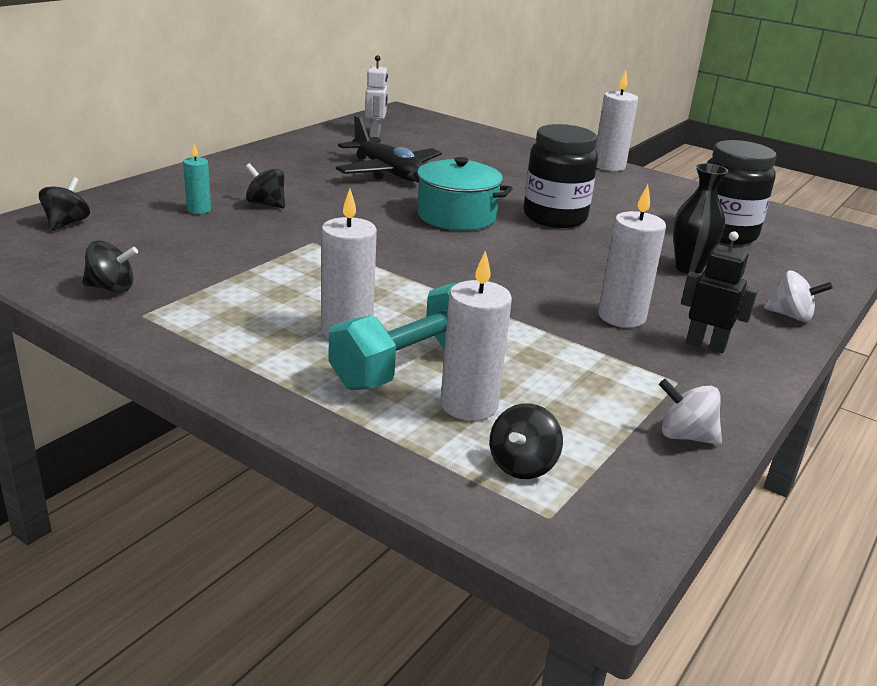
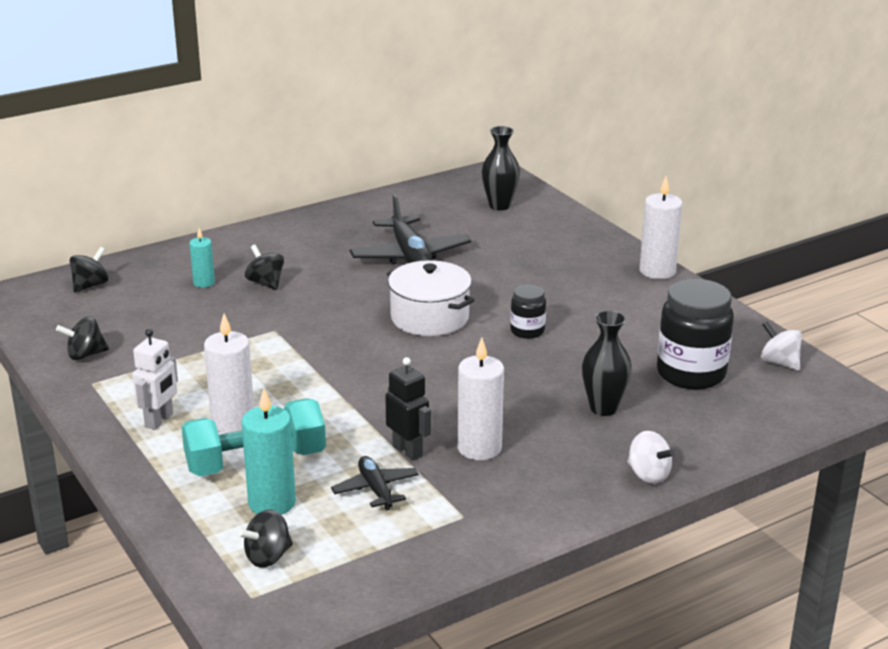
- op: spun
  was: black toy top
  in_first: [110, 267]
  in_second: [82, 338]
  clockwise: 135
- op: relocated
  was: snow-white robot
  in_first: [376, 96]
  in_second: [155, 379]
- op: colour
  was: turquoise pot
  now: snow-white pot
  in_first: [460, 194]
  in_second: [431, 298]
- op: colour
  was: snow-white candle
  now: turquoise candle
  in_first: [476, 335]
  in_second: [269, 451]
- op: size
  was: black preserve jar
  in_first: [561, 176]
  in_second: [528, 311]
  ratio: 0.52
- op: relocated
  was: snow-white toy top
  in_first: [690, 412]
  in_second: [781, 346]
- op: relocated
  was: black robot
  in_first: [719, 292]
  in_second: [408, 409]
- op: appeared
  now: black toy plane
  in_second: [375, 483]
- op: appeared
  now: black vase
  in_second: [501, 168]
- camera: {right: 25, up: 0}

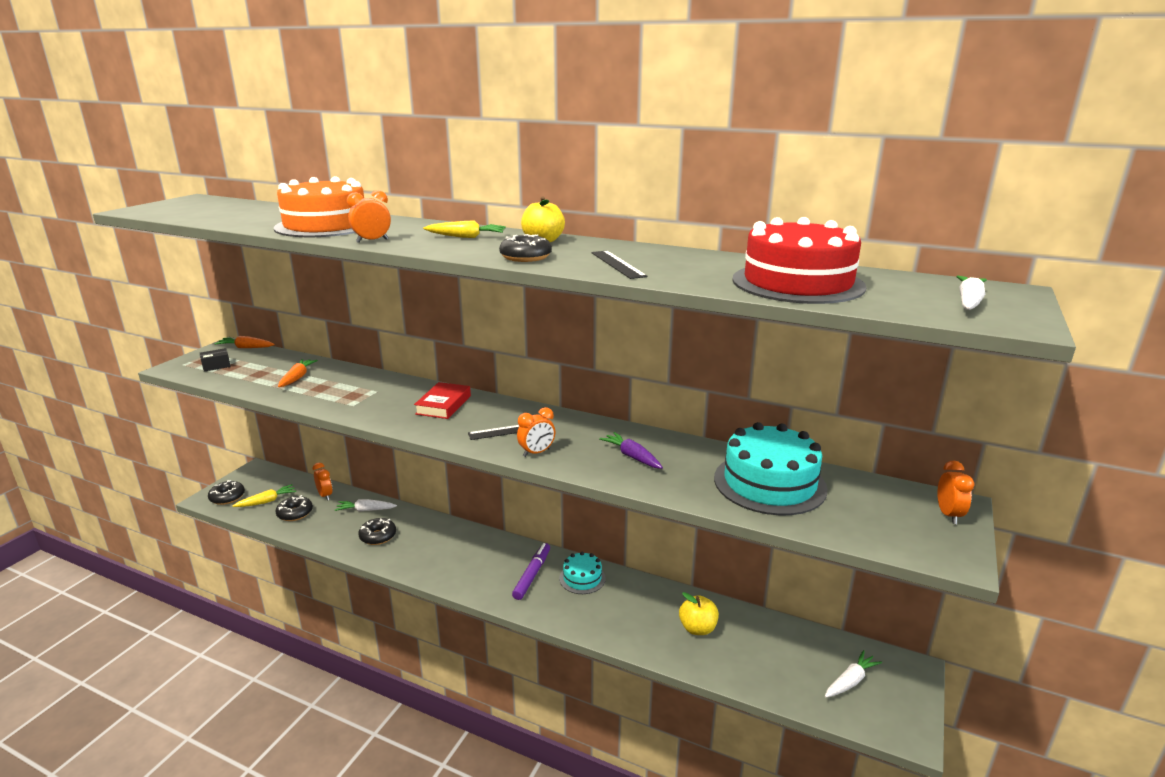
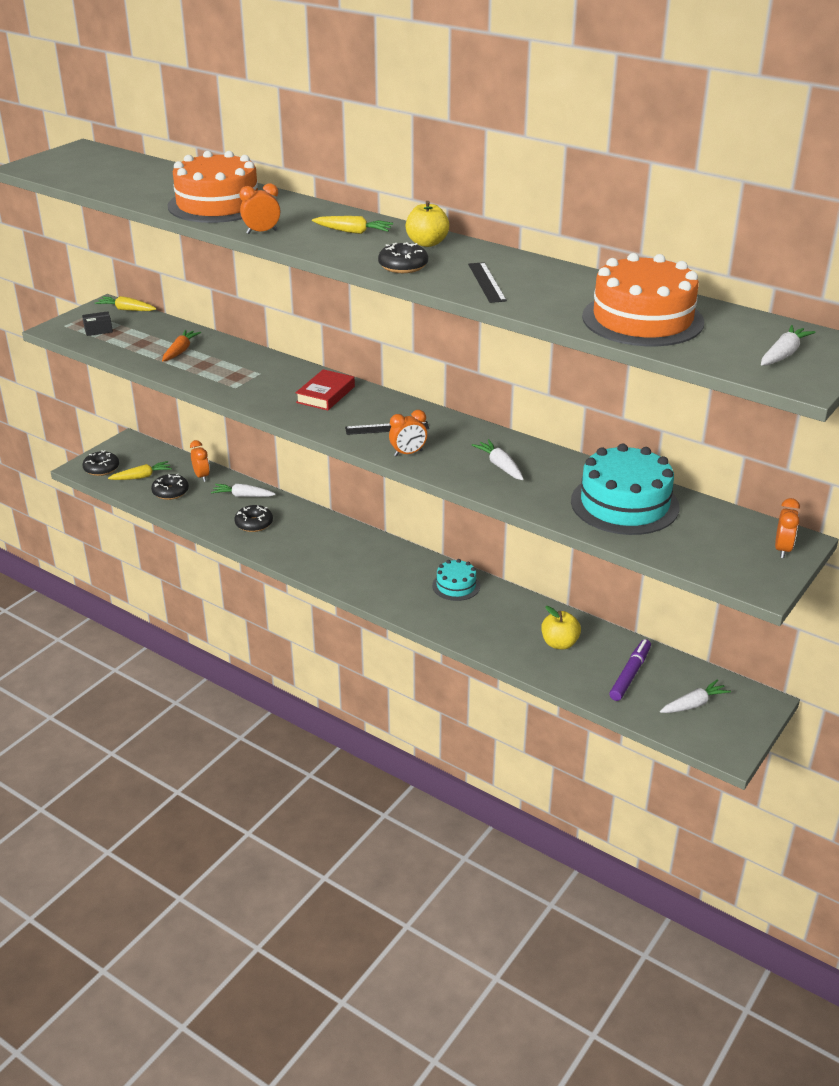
- op: colour
  was: orange-coloured root vegetable
  now: golden root vegetable
  in_first: [244, 342]
  in_second: [125, 303]
- op: relocated
  was: violet marker pen
  in_first: [531, 571]
  in_second: [630, 670]
- op: colour
  was: violet root vegetable
  now: snow-white root vegetable
  in_first: [631, 450]
  in_second: [498, 459]
- op: colour
  was: crimson cake
  now: orange-coloured cake
  in_first: [799, 260]
  in_second: [643, 299]
- camera: {right: 10, up: 10}

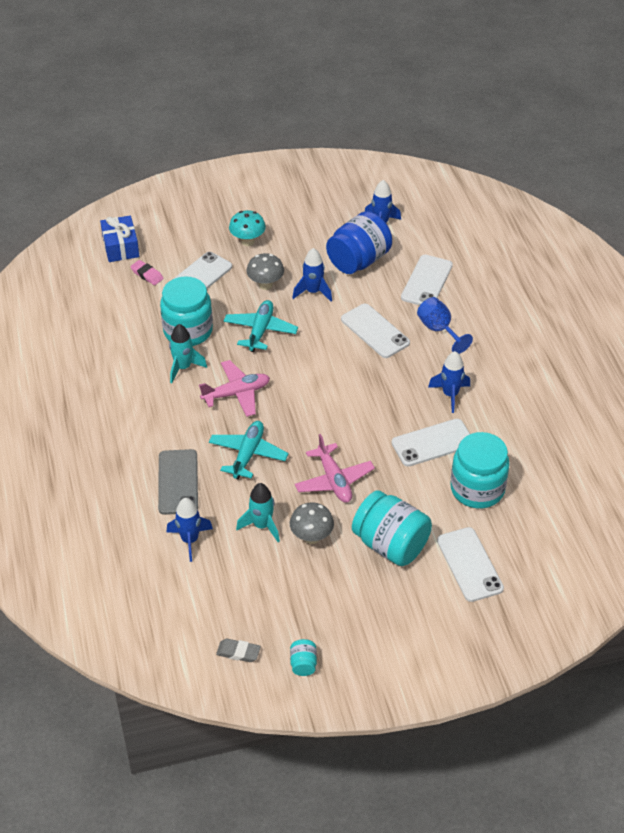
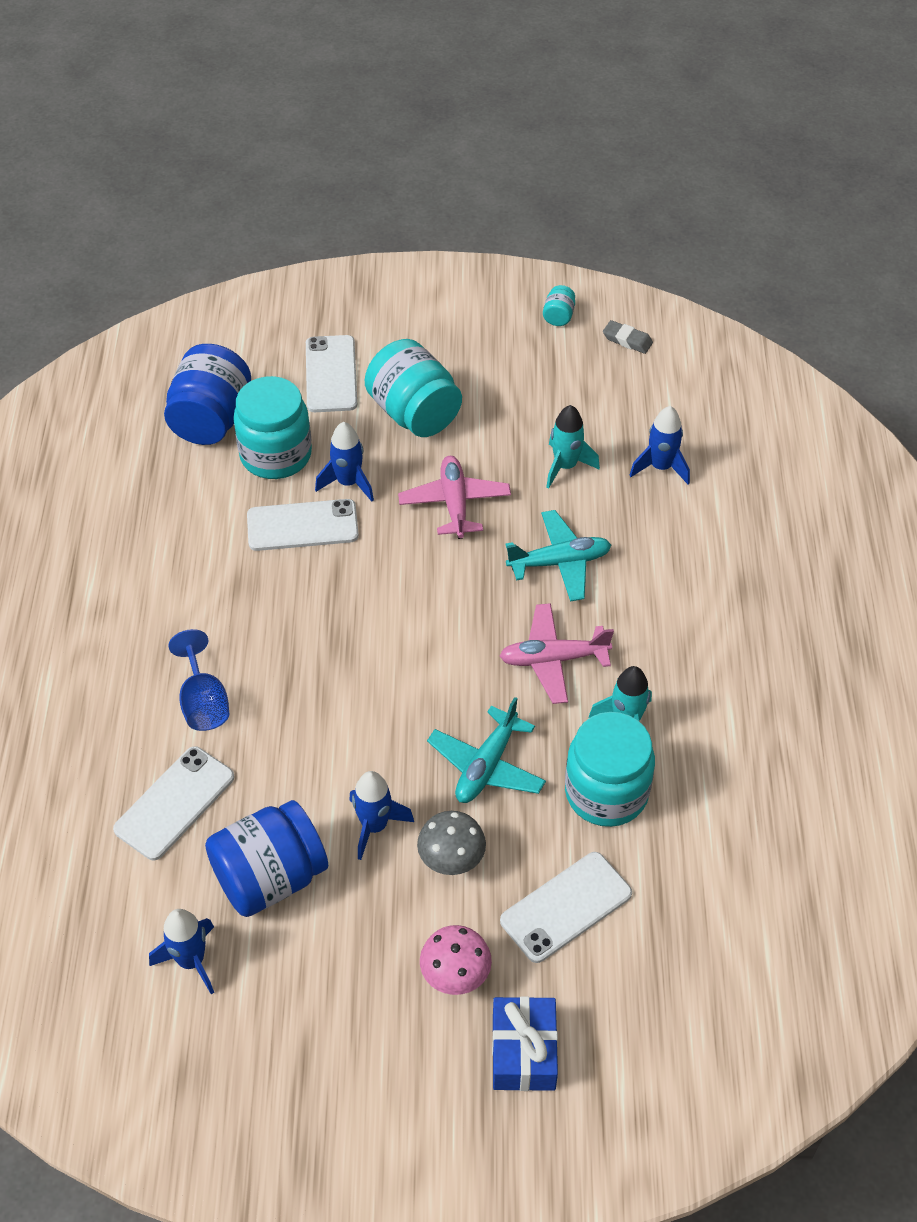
- op: relocated
  was: cobalt present
  in_first: [119, 239]
  in_second: [525, 1043]
- op: missing
  was: rosy gum eraser
  in_first: [147, 272]
- op: missing
  was: ash-grey phone
  in_first: [178, 482]
- op: spun
  was: turquoise toy plane
  in_first: [249, 450]
  in_second: [558, 556]
  clockwise: -135
- op: colour
  was: turquoise toadstool
  now: rosy toadstool
  in_first: [247, 228]
  in_second: [456, 960]
- op: missing
  was: ash-grey toadstool
  in_first: [312, 523]
- op: missing
  was: snow-white phone
  in_first: [375, 330]
- op: relocated
  was: cobalt spaceship
  in_first: [449, 382]
  in_second: [344, 462]
- op: appeared
  now: cobalt preserve jar
  in_second: [207, 394]
- camera: {right: -165, up: 5}

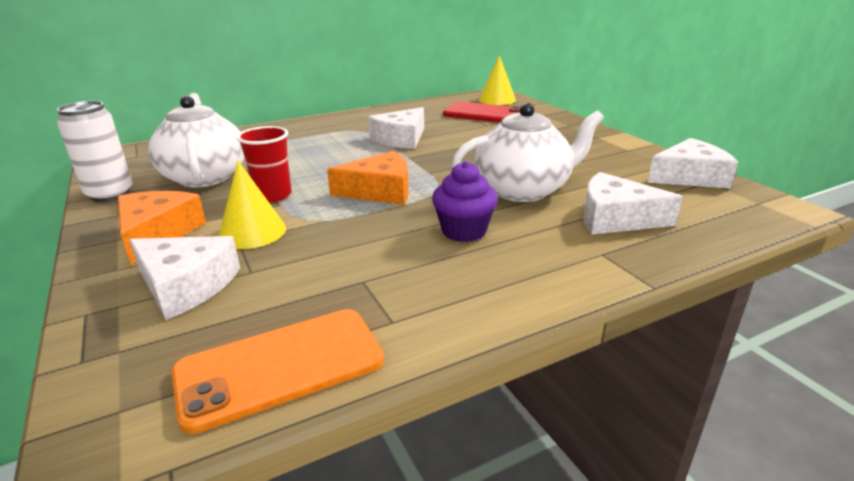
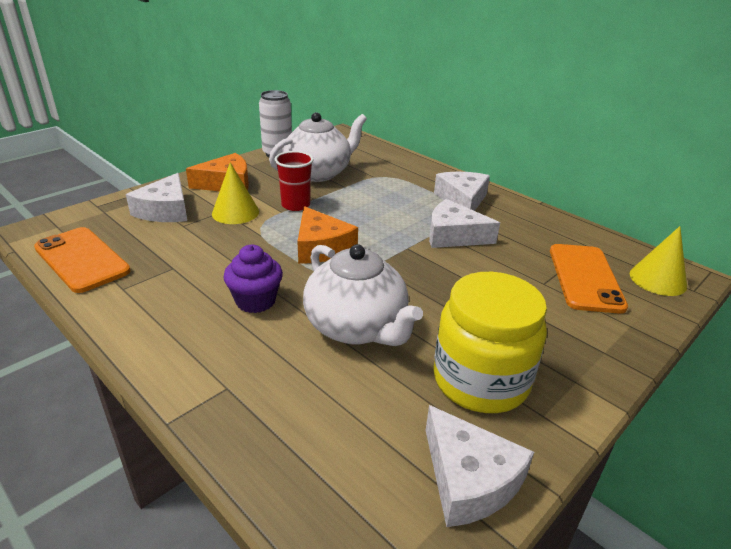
- op: colour
  was: crimson phone
  now: orange-coloured phone
  in_first: [482, 112]
  in_second: [589, 279]
- op: relocated
  was: snow-white piece of cheese
  in_first: [633, 203]
  in_second: [462, 191]
- op: appeared
  now: golden preserve jar
  in_second: [490, 342]
- camera: {right: 70, up: 5}

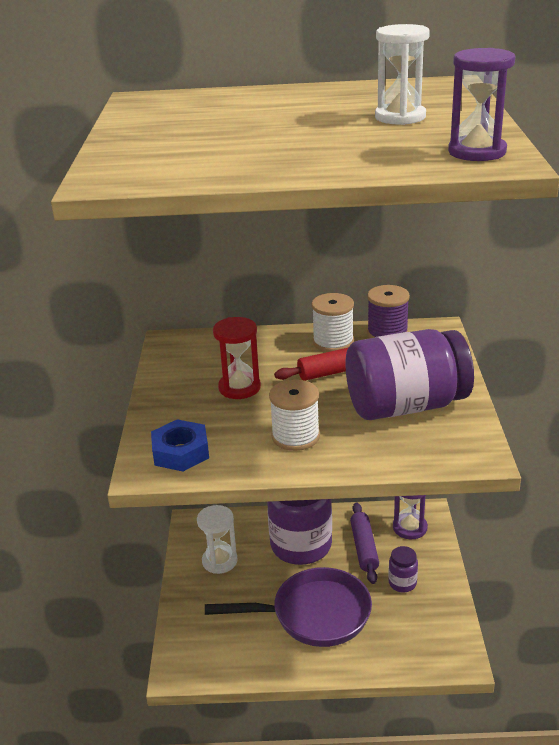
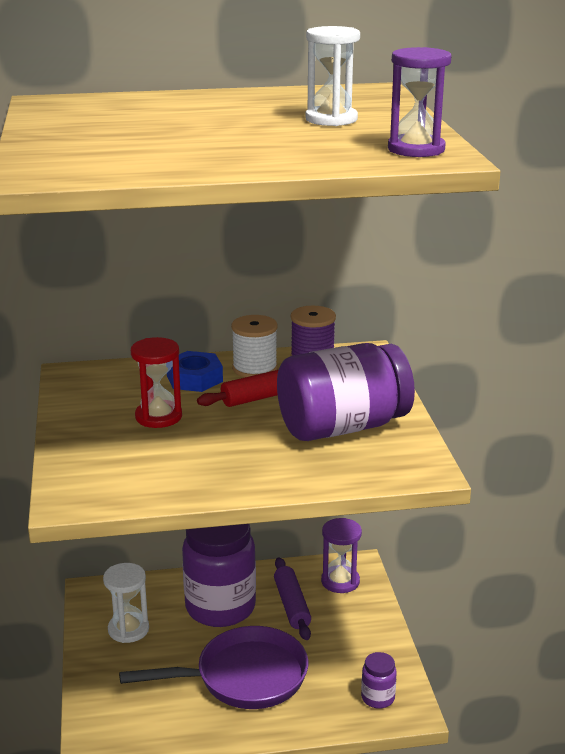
- op: relocated
  was: cobalt hexagon nut
  in_first: [180, 445]
  in_second: [195, 371]
- op: missing
  was: snow-white reel of thread
  in_first: [294, 415]
- op: relocated
  was: violet preserve jar
  in_first: [403, 569]
  in_second: [379, 680]
- camera: {right: -10, up: -5}

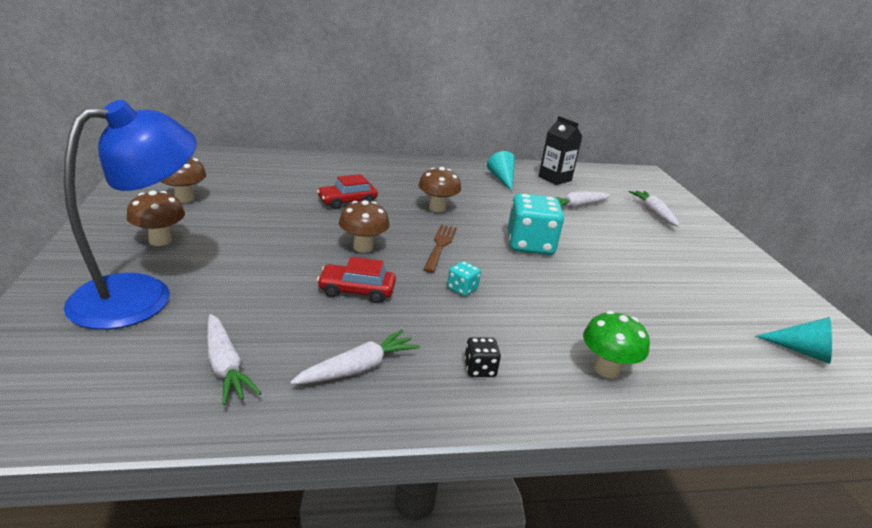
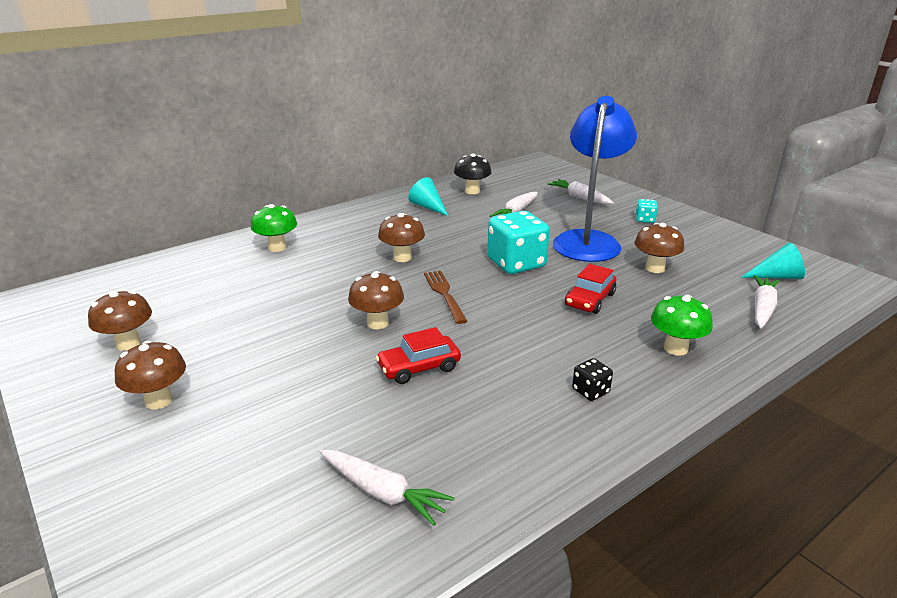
- op: relocated
  was: cobalt reading lamp
  in_first: [130, 215]
  in_second: [595, 179]
- op: relocated
  was: snow-white root vegetable
  in_first: [355, 357]
  in_second: [766, 301]
- op: relocated
  was: crimson automobile
  in_first: [347, 191]
  in_second: [590, 289]
- op: relocated
  was: turquoise game die
  in_first: [464, 278]
  in_second: [646, 211]
- op: exchanged
  was: black milk carton
  now: black toadstool
  in_first: [561, 150]
  in_second: [473, 174]
- op: appeared
  now: emerald toadstool
  in_second: [274, 228]
- op: appeared
  now: brown toadstool
  in_second: [659, 248]
- camera: {right: -25, up: 0}

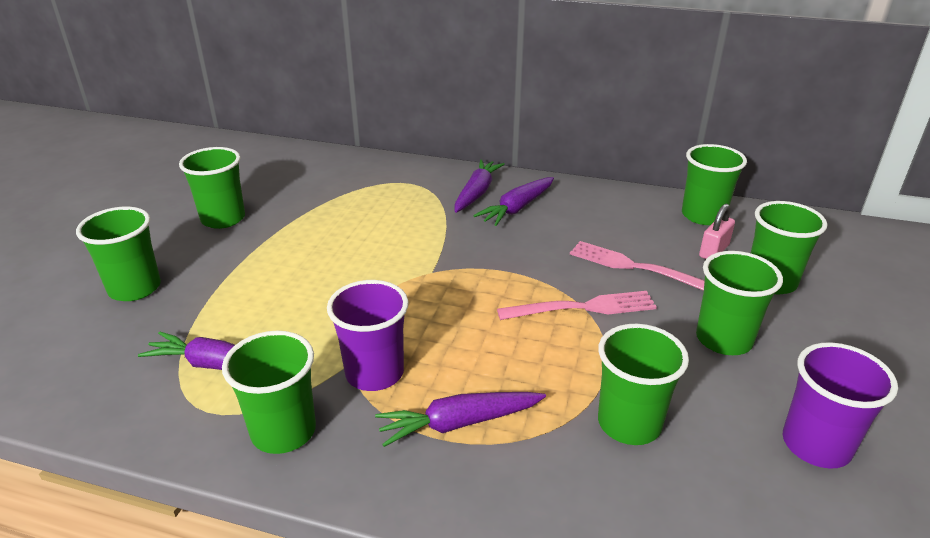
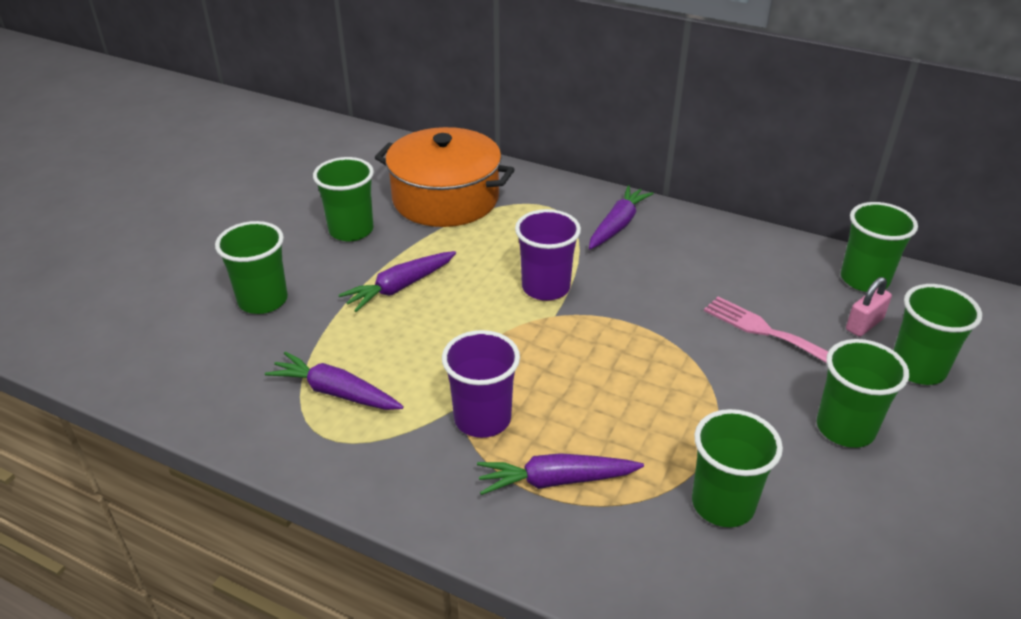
- op: missing
  was: emerald beaker
  in_first: [269, 392]
- op: relocated
  was: violet root vegetable
  in_first: [514, 201]
  in_second: [397, 281]
- op: missing
  was: rosy fork
  in_first: [577, 305]
- op: relocated
  was: violet beaker
  in_first: [840, 405]
  in_second: [548, 255]
- op: appeared
  now: orange-coloured pot
  in_second: [445, 177]
- camera: {right: 10, up: 5}

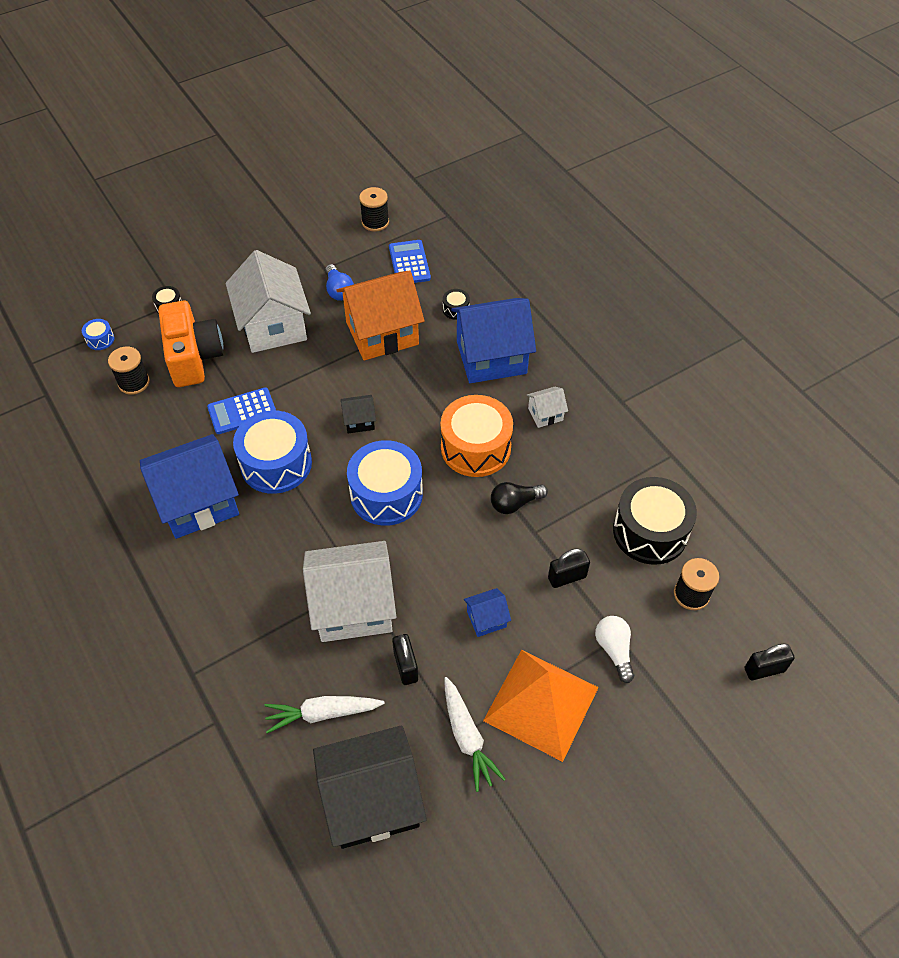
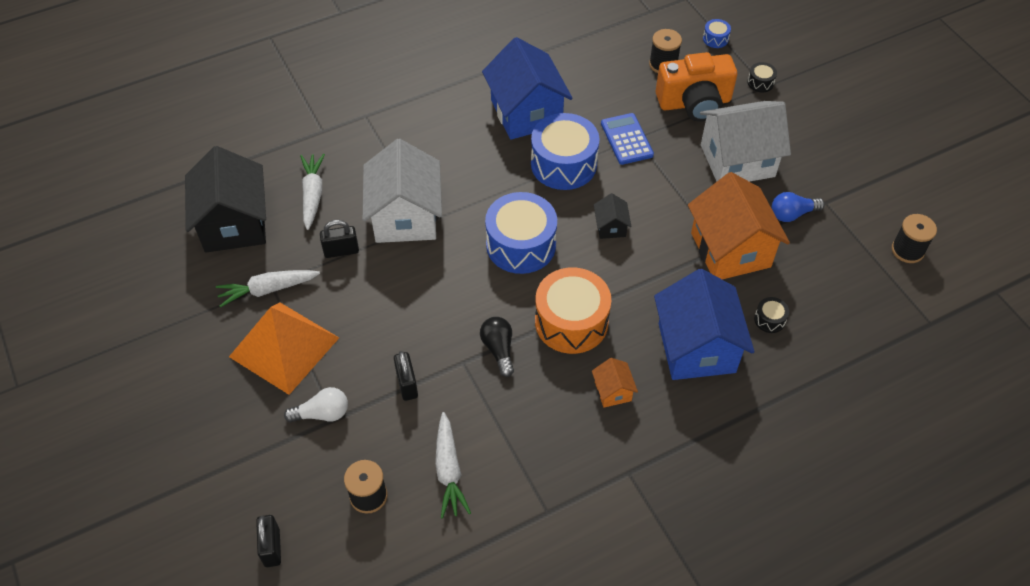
- op: missing
  was: cobalt calculator
  in_first: [410, 261]
- op: missing
  was: cobalt house
  in_first: [487, 612]
- op: colour
  was: snow-white house
  now: orange-coloured house
  in_first: [547, 407]
  in_second: [615, 383]
- op: exchanged
  was: black toy drum
  now: snow-white root vegetable
  in_first: [655, 521]
  in_second: [453, 465]
- camera: {right: 95, up: 0}

